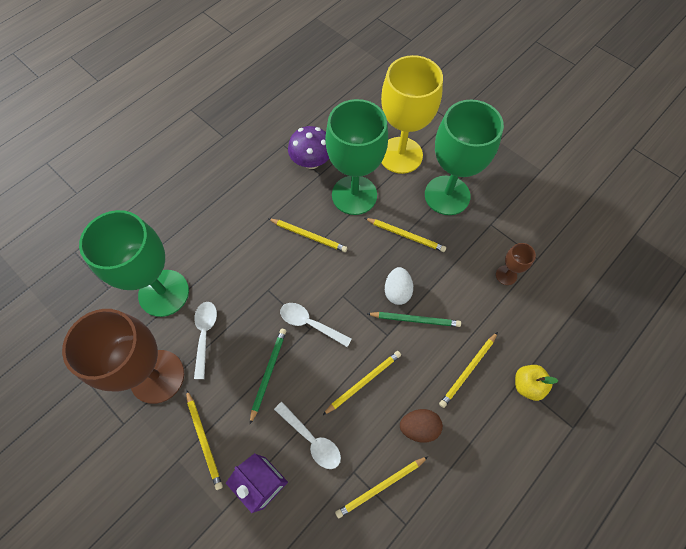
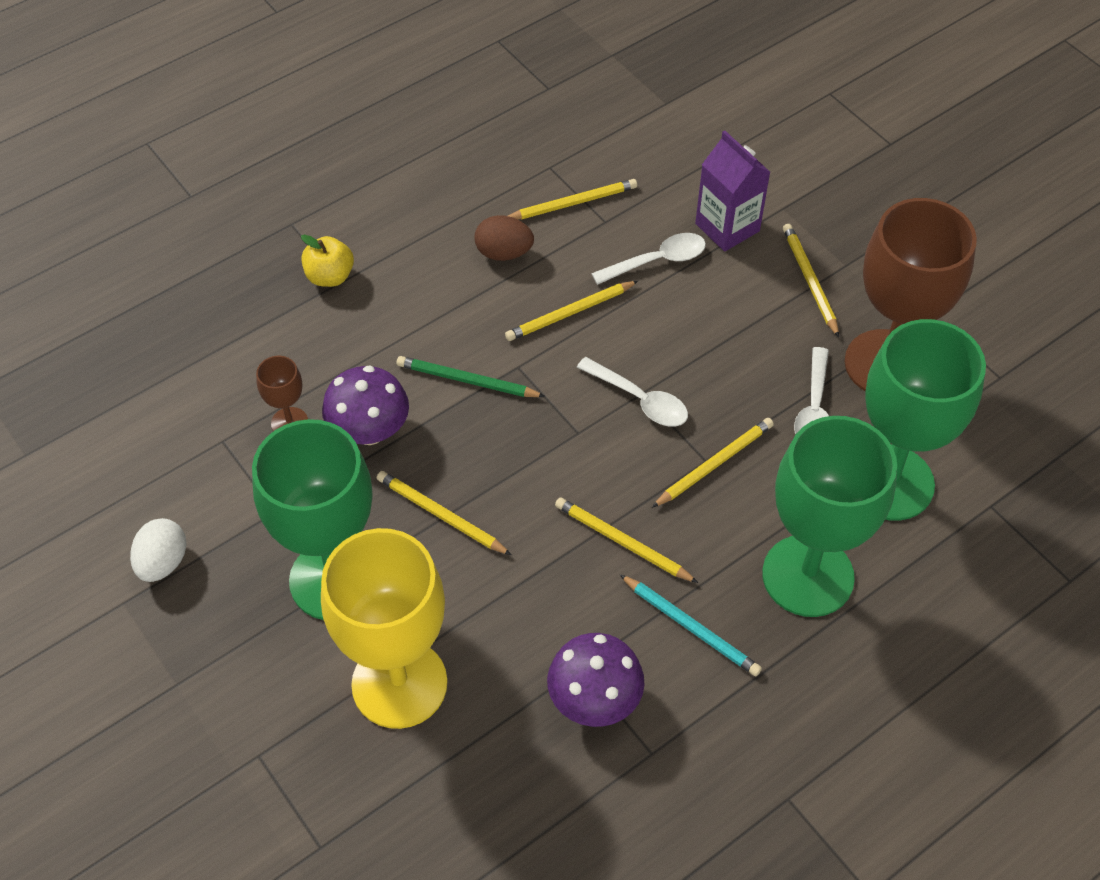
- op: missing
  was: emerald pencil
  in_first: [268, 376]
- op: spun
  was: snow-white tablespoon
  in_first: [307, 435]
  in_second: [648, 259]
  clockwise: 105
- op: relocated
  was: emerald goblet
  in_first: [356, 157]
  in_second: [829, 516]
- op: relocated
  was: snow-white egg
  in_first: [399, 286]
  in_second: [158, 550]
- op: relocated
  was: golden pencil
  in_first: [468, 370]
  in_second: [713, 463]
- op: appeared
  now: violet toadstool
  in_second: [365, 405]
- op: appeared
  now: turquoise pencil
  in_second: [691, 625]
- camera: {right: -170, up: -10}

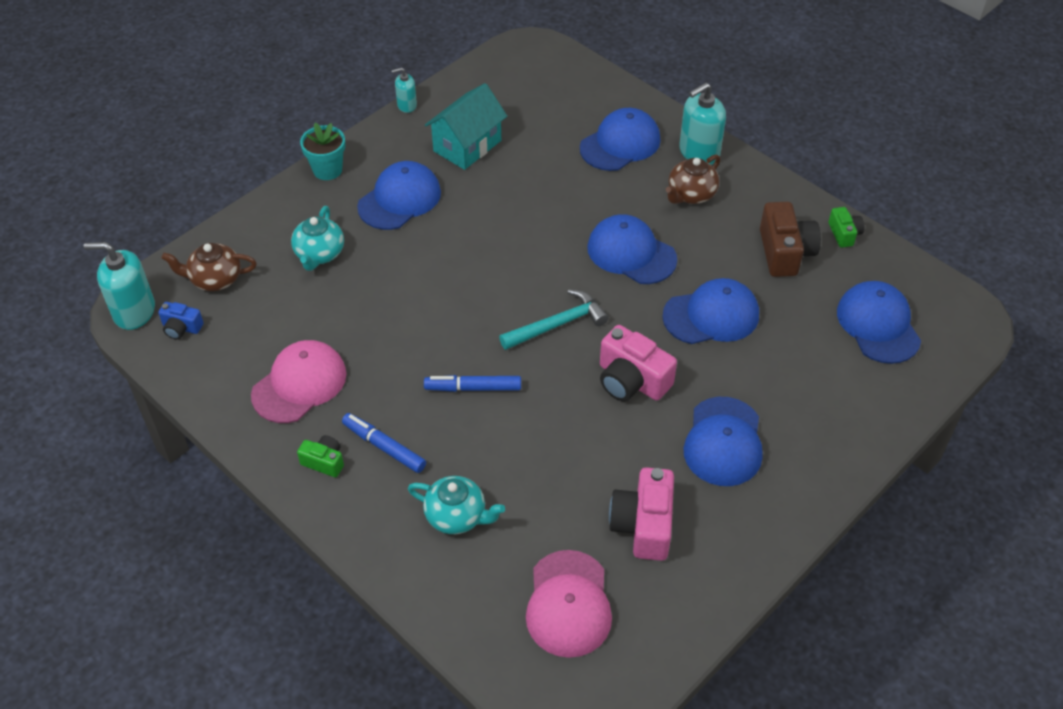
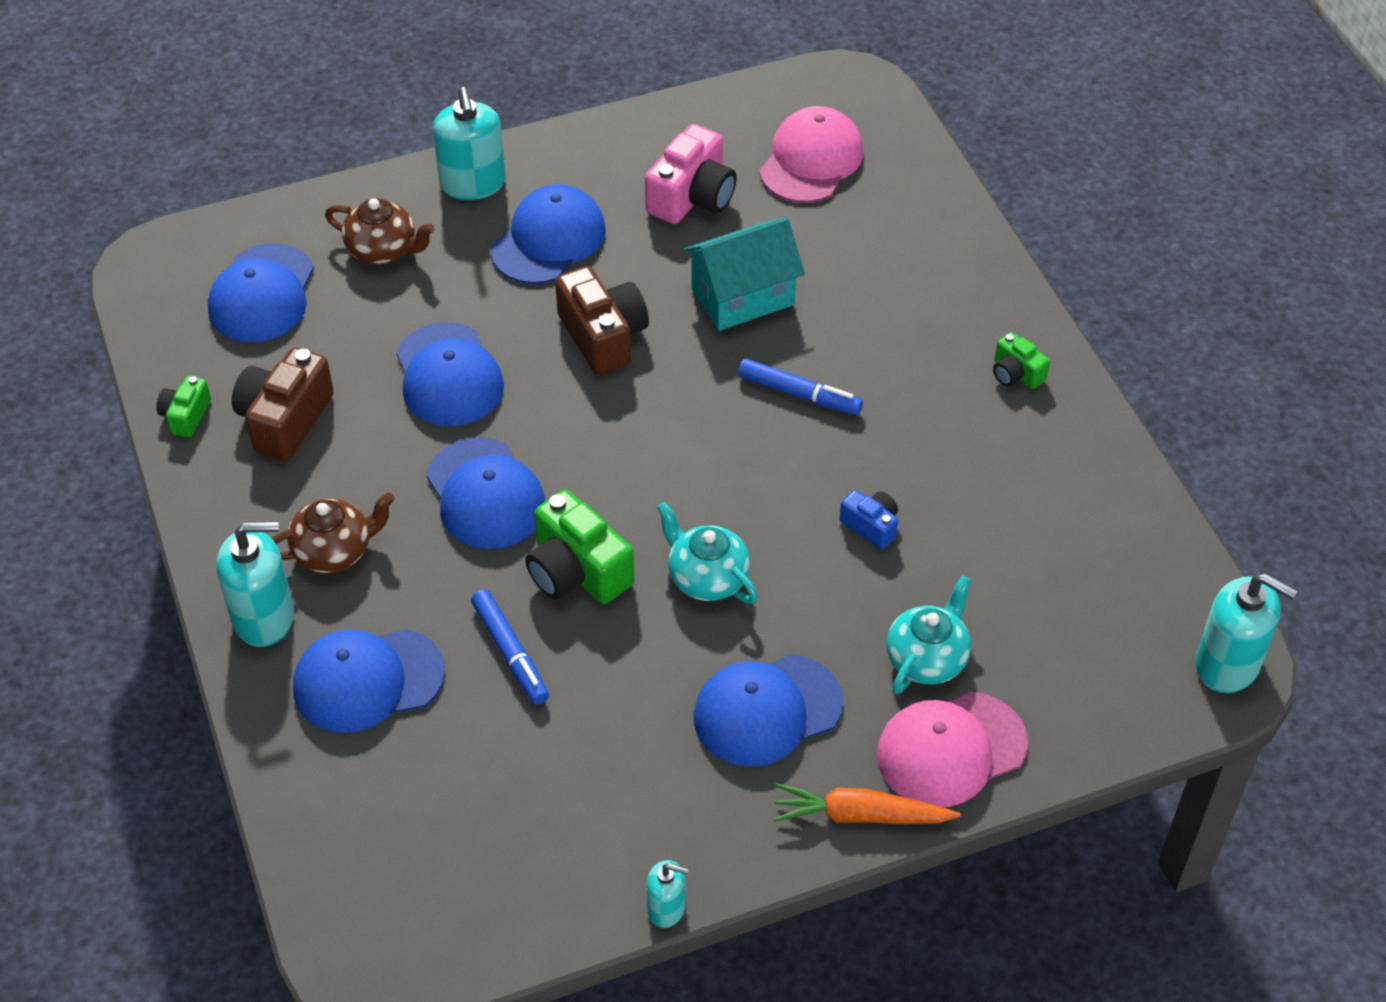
- op: relocated
  was: cobalt photo camera
  in_first: [181, 321]
  in_second: [869, 519]
- op: relocated
  was: brown china teapot
  in_first: [209, 267]
  in_second: [379, 231]
- op: relocated
  was: rosy peaked cap
  in_first: [299, 381]
  in_second: [952, 749]
- op: exchanged
  was: turquoise flower pot
  now: orange-coloured root vegetable
  in_first: [322, 151]
  in_second: [867, 803]
- op: relocated
  was: cobalt marker pen
  in_first: [384, 443]
  in_second: [510, 647]
- op: relocated
  was: turquoise china teapot
  in_first: [456, 505]
  in_second: [707, 553]
- op: relocated
  was: turquoise house
  in_first: [466, 126]
  in_second: [744, 274]
- op: missing
  was: turquoise claw hammer
  in_first: [553, 319]
- op: colour
  was: rosy photo camera
  now: brown photo camera
  in_first: [638, 363]
  in_second: [602, 320]
- op: spun
  was: cobalt peaked cap
  in_first: [710, 311]
  in_second: [450, 374]
  clockwise: -120
- op: appeared
  now: turquoise pump bottle
  in_second: [469, 143]
- op: appeared
  now: emerald photo camera
  in_second: [579, 547]
- camera: {right: -155, up: 0}

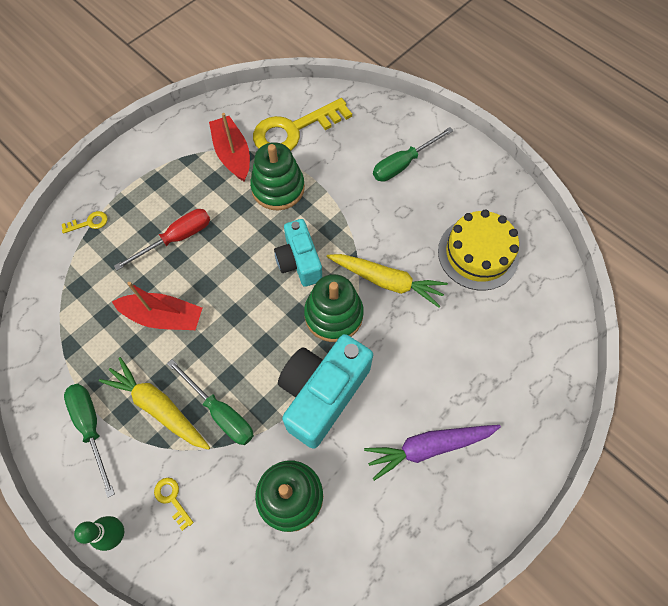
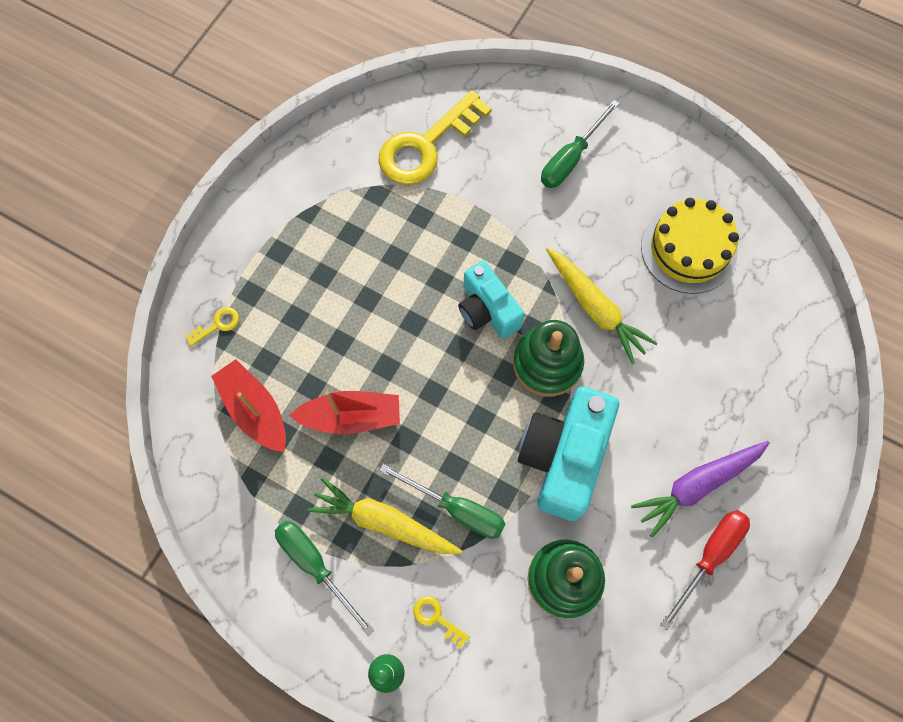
- op: relocated
  was: crimson screwdriver
  in_first: [162, 240]
  in_second: [705, 570]
- op: relocated
  was: crimson boat
  in_first: [229, 147]
  in_second: [248, 405]
- op: missing
  was: emerald stacking toy
  in_first: [277, 176]
- op: spun
  was: golden root vegetable
  in_first: [387, 281]
  in_second: [602, 306]
  clockwise: 45
- camera: {right: -15, up: 5}

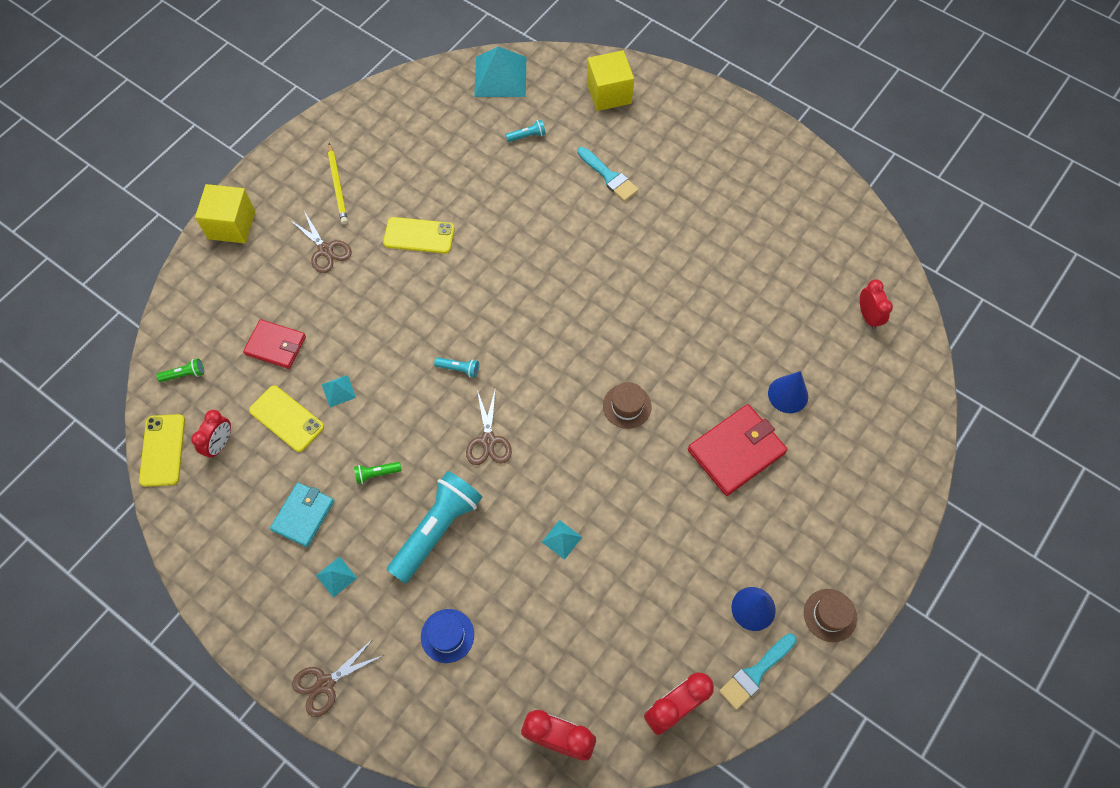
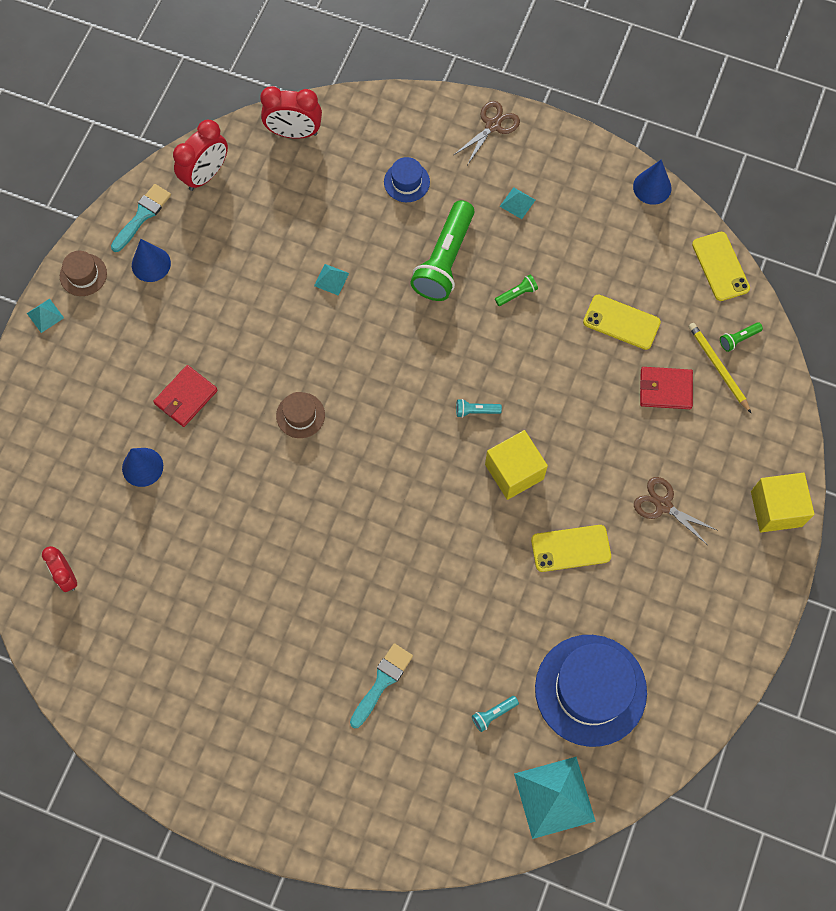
- op: missing
  was: crimson bedside clock
  in_first: [211, 434]
- op: missing
  was: turquoise billfold
  in_first: [302, 514]
- op: relocated
  was: turquoise pyramid shape
  in_first: [339, 391]
  in_second: [45, 315]
- op: relocated
  was: golden pencil
  in_first: [338, 183]
  in_second: [720, 368]
- op: colour
  was: turquoise torch
  now: emerald torch
  in_first: [434, 527]
  in_second: [442, 250]
- op: missing
  was: brown pair of scissors
  in_first: [489, 426]
- op: spun
  was: turquoise brush
  in_first: [608, 174]
  in_second: [381, 685]
  clockwise: 90
- op: relocated
  was: golden block
  in_first: [610, 80]
  in_second: [516, 465]
- op: size
  was: crimson billfold
  in_first: [738, 450]
  in_second: [185, 396]
  ratio: 0.67
- op: appeared
  now: cobalt tall hat
  in_second: [591, 691]
- op: appeared
  now: cobalt cone
  in_second: [652, 182]
- camera: {right: 165, up: 5}

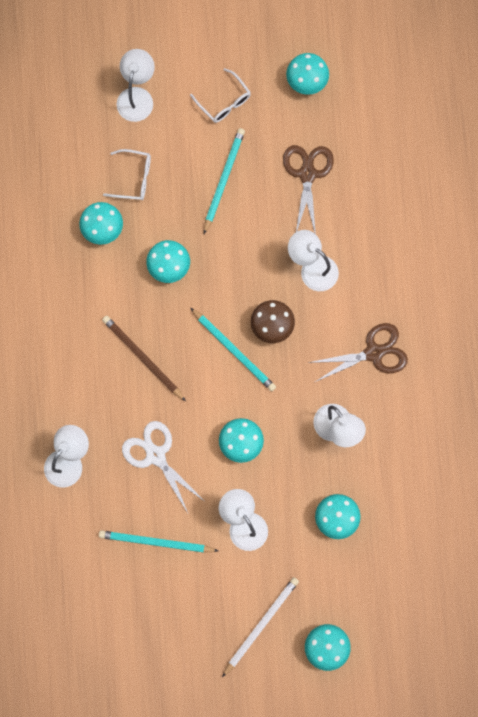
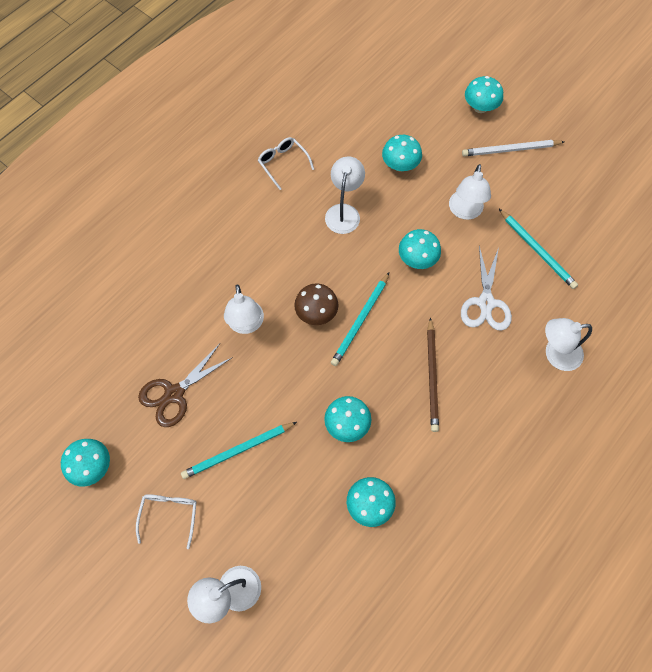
- op: relocated
  was: snow-white spectacles
  in_first: [127, 174]
  in_second: [286, 163]
- op: spun
  was: turquoise pencil
  in_first: [233, 349]
  in_second: [360, 319]
  clockwise: -150
- op: missing
  was: brown pair of scissors
  in_first: [358, 352]
- camera: {right: -135, up: -10}

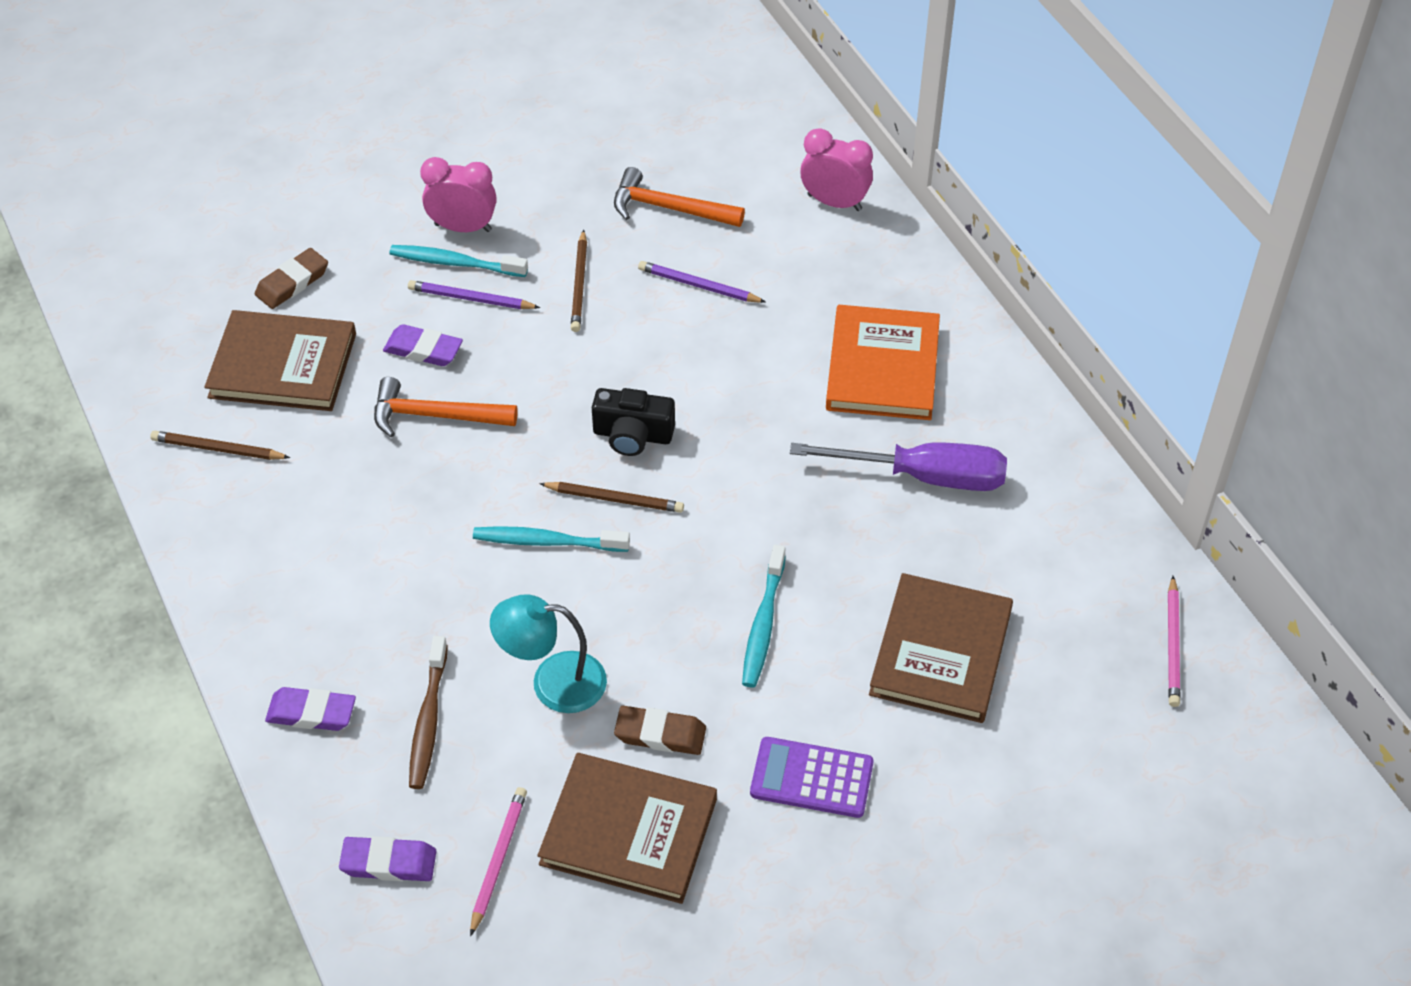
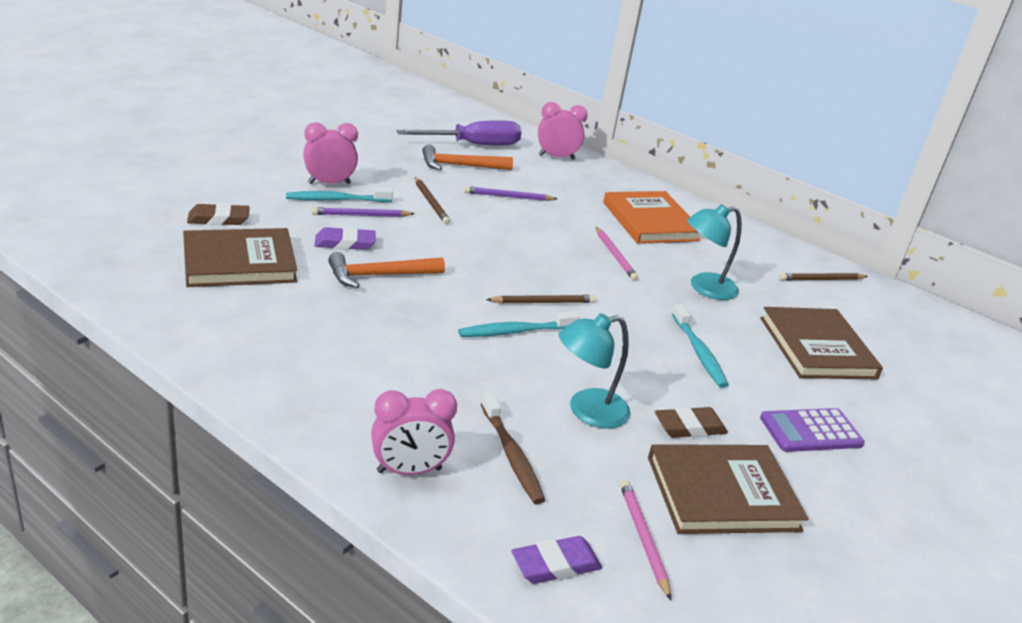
- op: relocated
  was: brown pencil
  in_first: [220, 445]
  in_second: [823, 277]
- op: spun
  was: brown gum eraser
  in_first: [291, 278]
  in_second: [218, 214]
  clockwise: 60
- op: exchanged
  was: violet gum eraser
  now: rosy bedside clock
  in_first: [310, 709]
  in_second: [414, 432]
- op: missing
  was: black photo camera
  in_first: [633, 422]
- op: relocated
  was: violet screwdriver
  in_first: [898, 466]
  in_second: [459, 132]
- op: relocated
  was: rosy pencil
  in_first: [1174, 641]
  in_second: [617, 254]
- op: appeared
  now: turquoise reading lamp
  in_second: [714, 252]
- camera: {right: -30, up: -20}

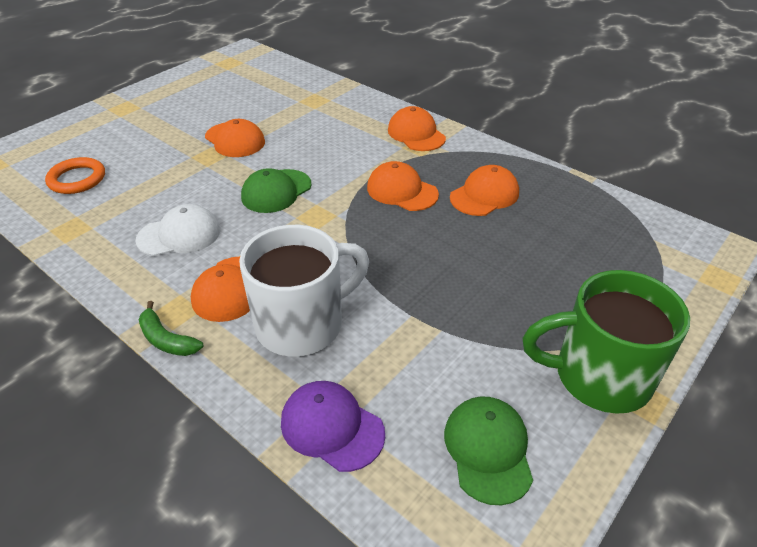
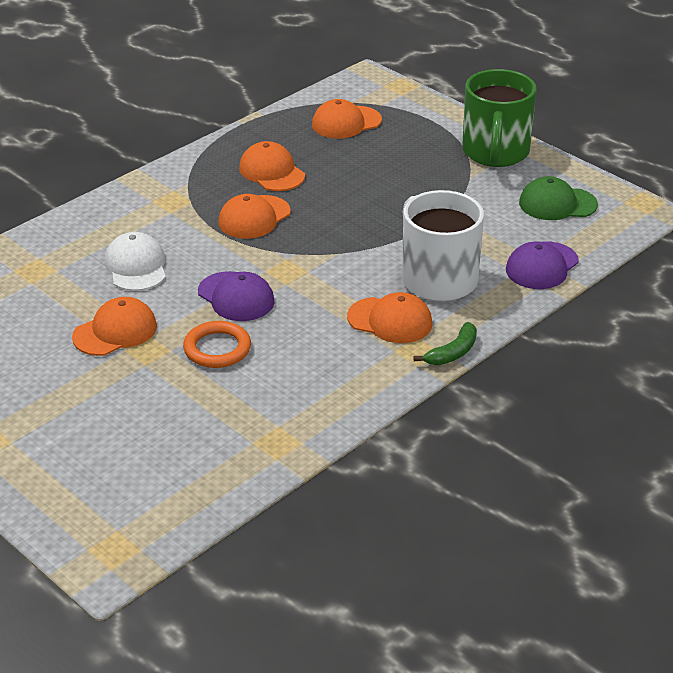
- op: relocated
  was: orange-coloured hoop
  in_first: [75, 175]
  in_second: [217, 344]
- op: relocated
  was: snow-white peaked cap
  in_first: [177, 230]
  in_second: [135, 261]
- op: colour
  was: emerald peaked cap
  now: violet peaked cap
  in_first: [276, 190]
  in_second: [236, 296]
- op: relocated
  was: orange-coloured peaked cap
  in_first: [417, 128]
  in_second: [347, 119]
- camera: {right: -85, up: -5}

